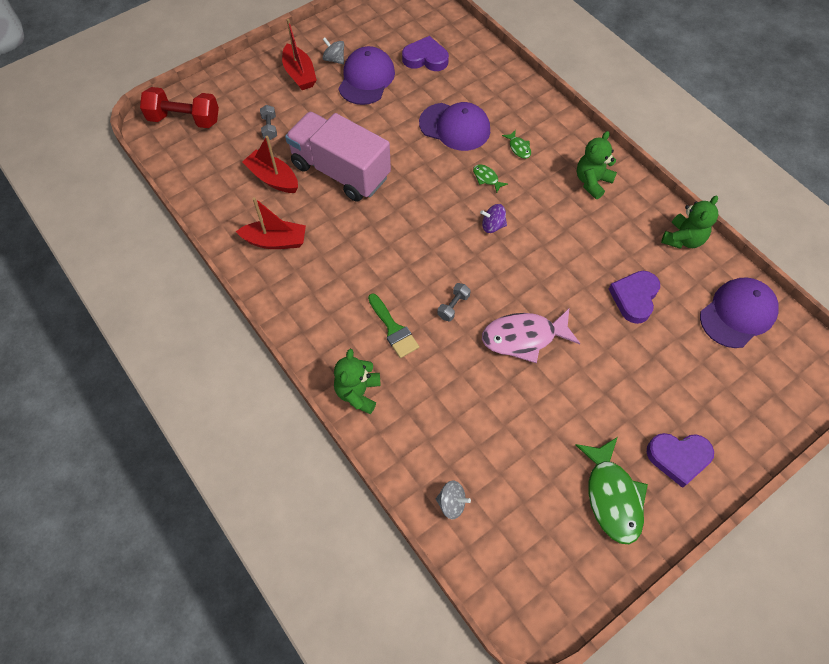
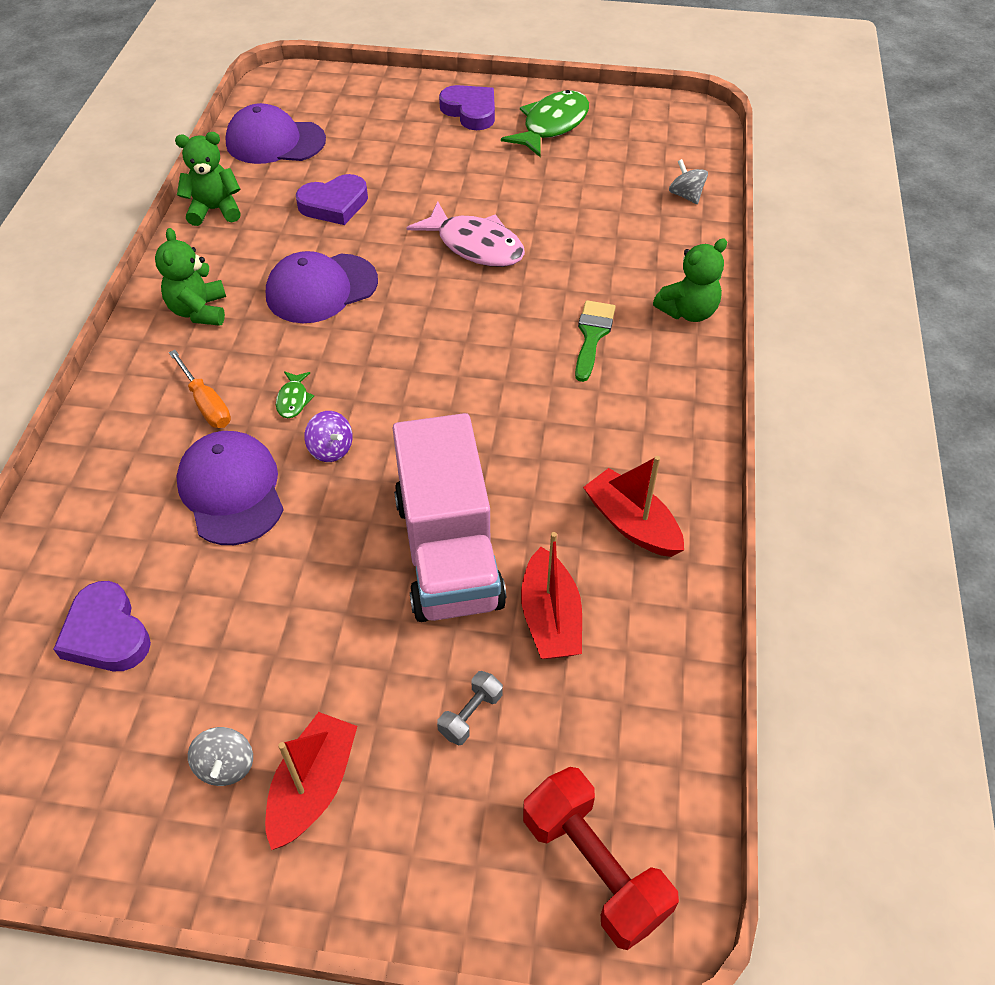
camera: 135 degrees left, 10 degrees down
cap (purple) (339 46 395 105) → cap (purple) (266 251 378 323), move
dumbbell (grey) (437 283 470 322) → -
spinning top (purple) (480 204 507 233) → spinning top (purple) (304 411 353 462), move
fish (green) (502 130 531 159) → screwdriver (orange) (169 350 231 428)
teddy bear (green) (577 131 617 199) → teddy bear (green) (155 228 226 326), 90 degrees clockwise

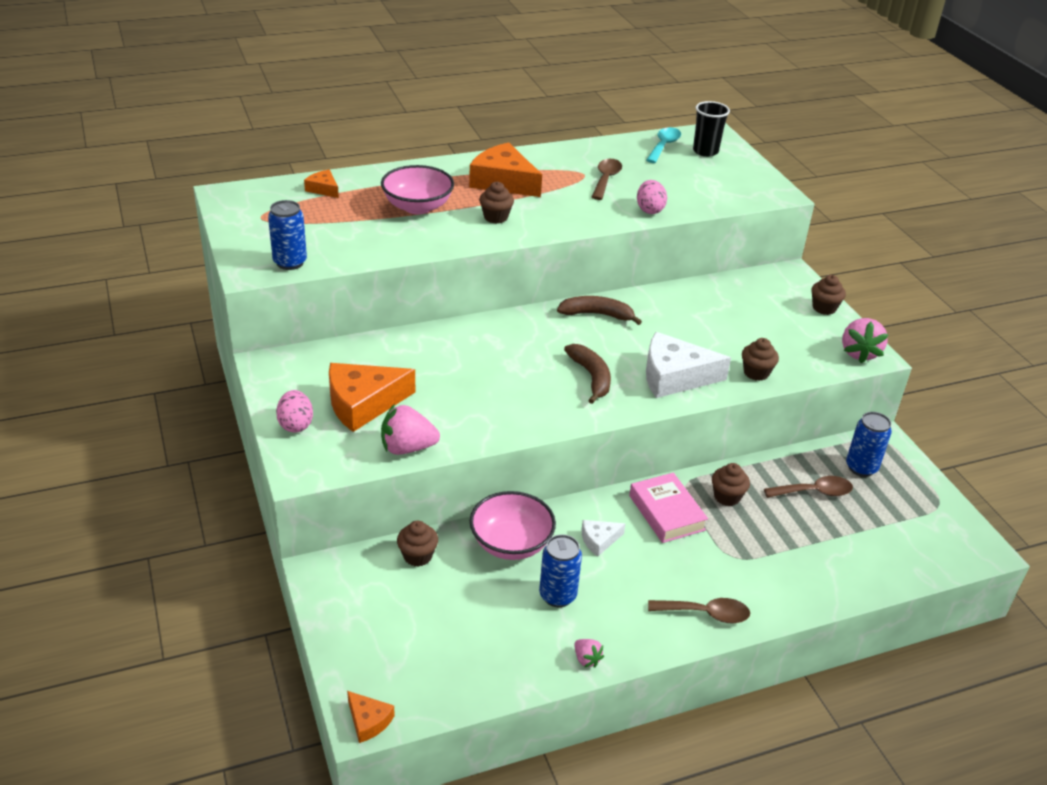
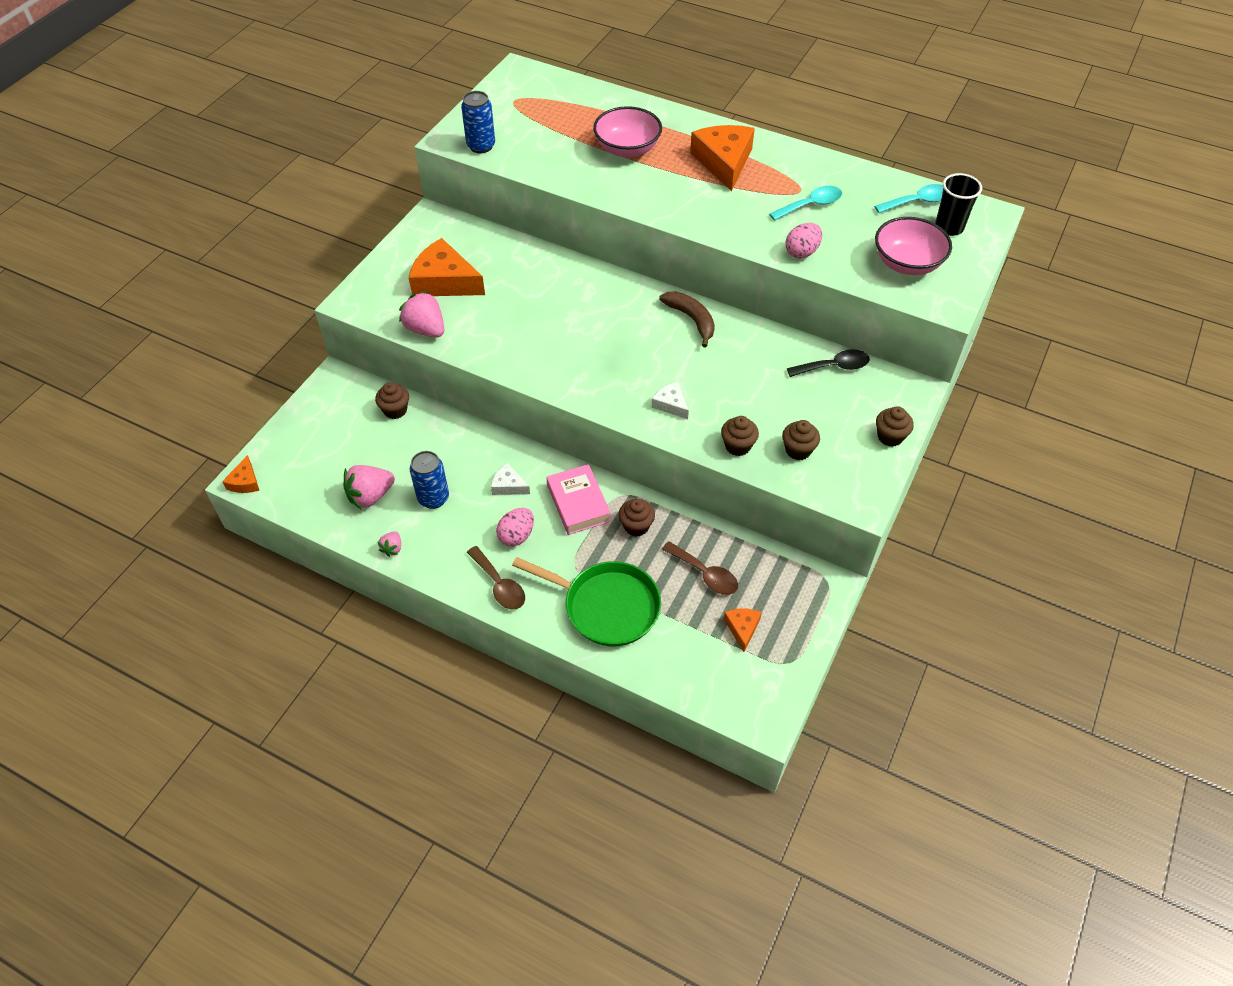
camera: 50 degrees right, 15 degrees up
egg (pink) (276 390 313 432) → egg (pink) (496 508 534 546), move
cheese (orange) (304 170 339 198) → cheese (orange) (724 608 762 652), move
bowl (pink) (470 491 556 560) → bowl (pink) (875 217 952 275), move
cupcake (brown) (479 182 514 224) → cupcake (brown) (782 420 820 460), move
banana (brown) (564 344 611 404) → -
spoon (brown) (592 159 622 200) → spoon (turquoise) (769 186 842 221)
book (pink) (629 473 708 543) → book (pink) (546 464 611 535), 45 degrees counterclockwise
cheese (white) (646 332 731 398) → cheese (white) (652 382 689 419), x0.49
strawberry (pink) (842 318 889 364) → strawberry (pink) (343 465 395 509), move
can (blue) (846 412 892 477) → -
- → pan (green) (512 557 661 646)
- → spoon (black) (787 349 870 377)

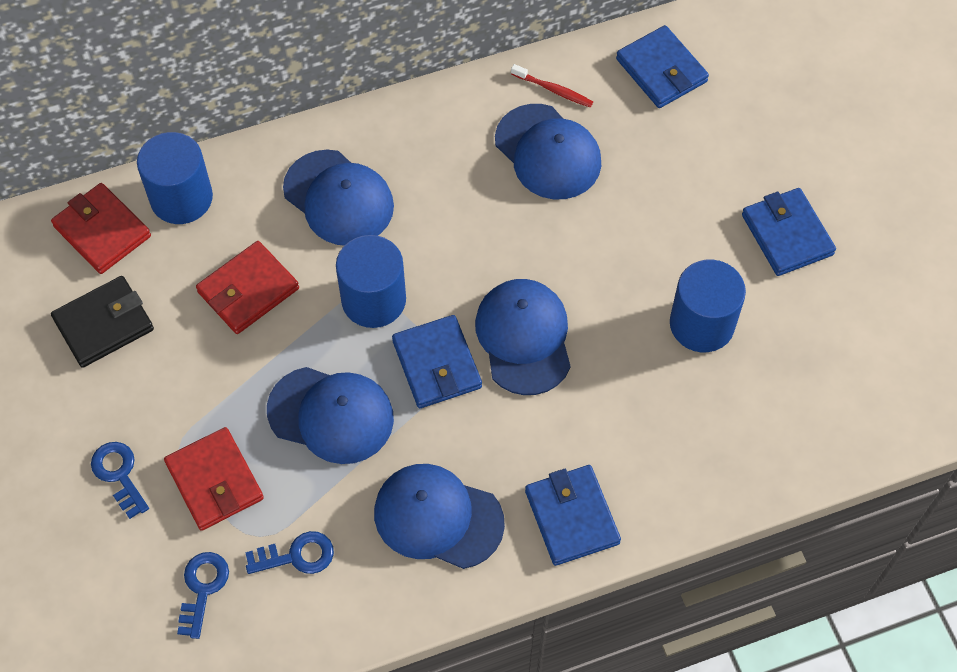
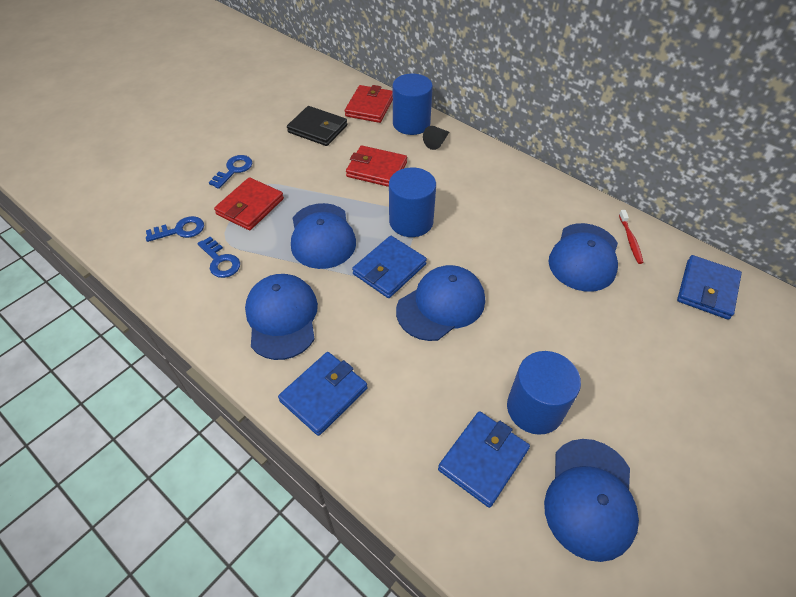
camera: 60 degrees right, 10 degrees down
cap (blue) (283 150 394 245) → cap (blue) (544 439 639 562), move
wallet (blue) (742 188 836 276) → wallet (blue) (438 411 530 508), move
- → cone (black) (423 126 449 150)

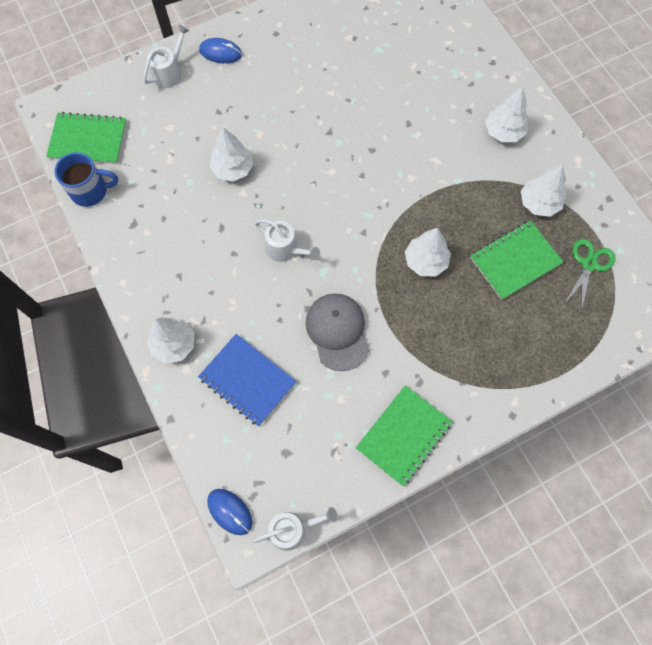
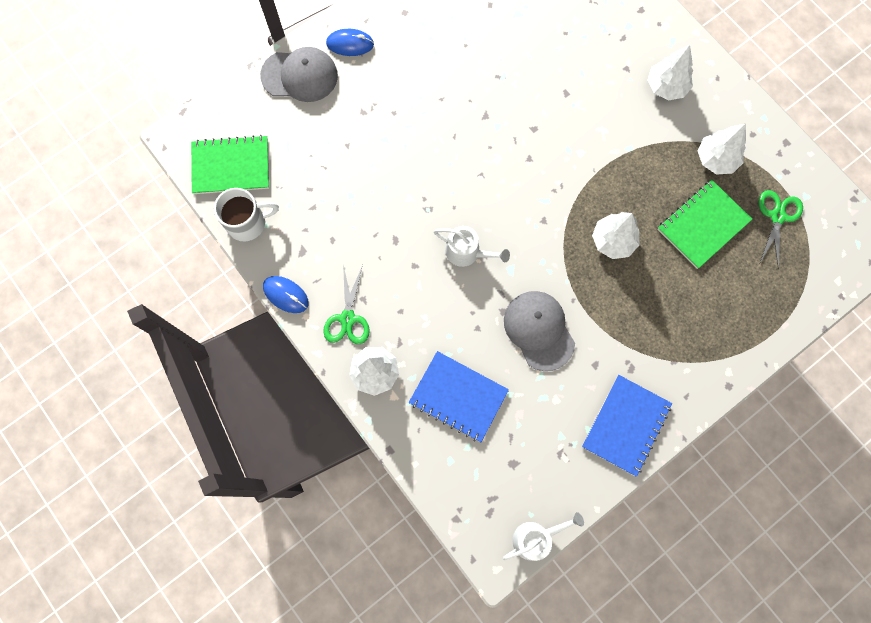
camera: 10 degrees left, 5 degrees up
mug (blue) (54 152 118 207) → mug (white) (214 188 279 241)
watering can (white) (143 25 190 88) → cap (grey) (260 47 338 102)
mouse (blue) (207 489 252 535) → mouse (blue) (263 276 309 313), move
tree (white) (210 127 254 182) → -
notebook (green) (356 385 452 486) → notebook (blue) (582 375 672 477)
- → scissors (green) (323 264 370 344)

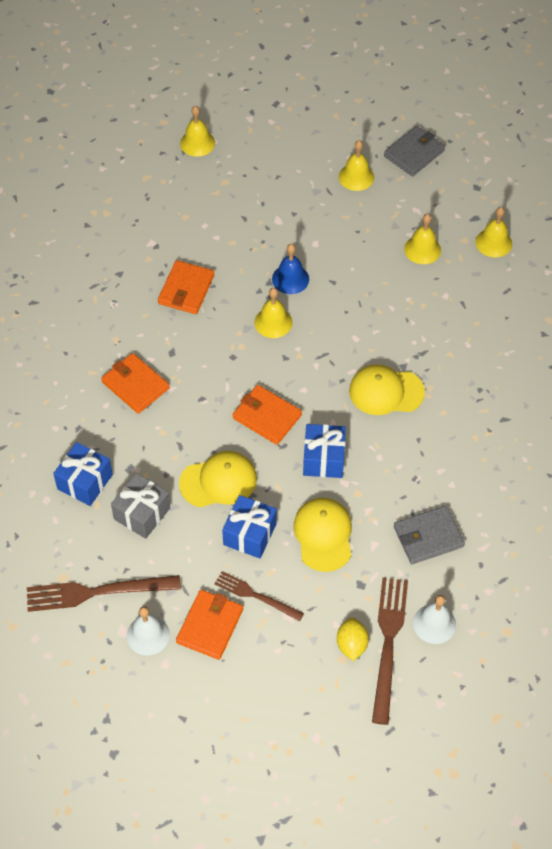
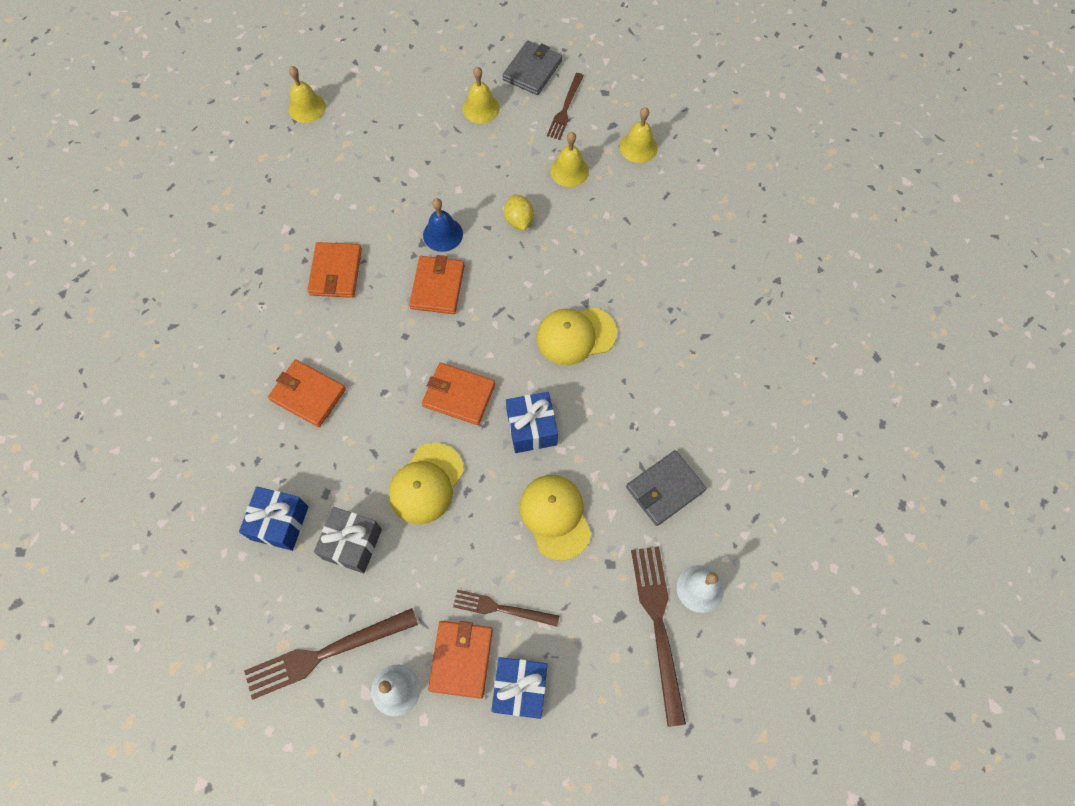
camera: 15 degrees left, 10 degrees up
cap (yellow) (179 451 257 507) → cap (yellow) (389 443 464 524), 150 degrees clockwise
gift (blue) (222 495 277 558) → gift (blue) (491 657 548 719), move
bell (yellow) (254 288 292 338) → wallet (orange) (409 255 465 314)
lemon (yellow) (337 618 369 661) → lemon (yellow) (504 194 534 231), move
- → fork (brown) (547 73 584 140)

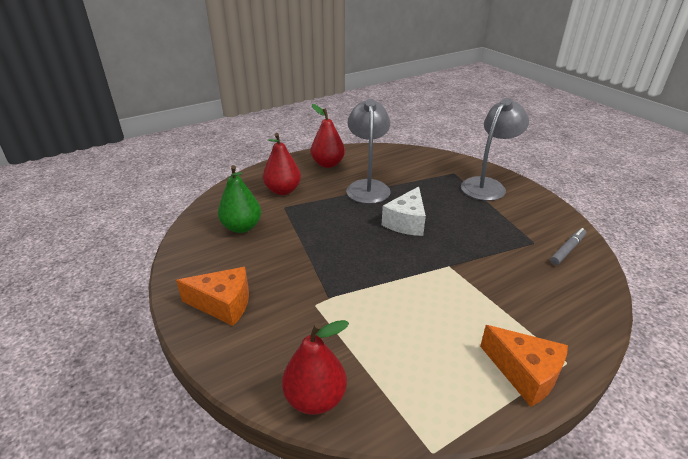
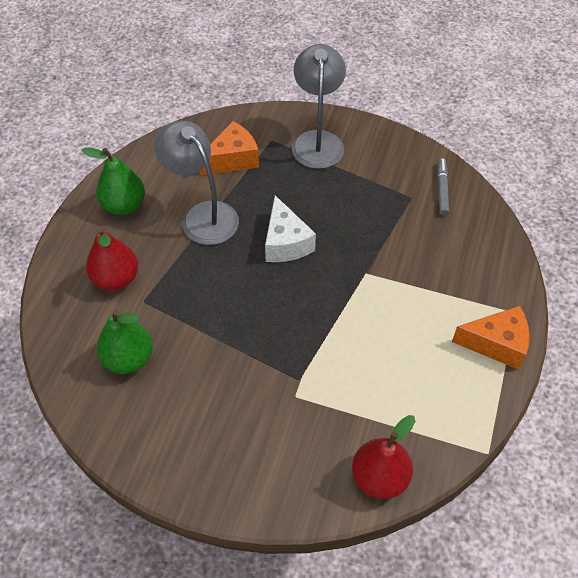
camera: 40 degrees left, 20 degrees up
cheese (orange) (176 267 249 326) → cheese (orange) (200 121 259 175), move
pear (red) (311 104 345 168) → pear (green) (82 148 145 215)

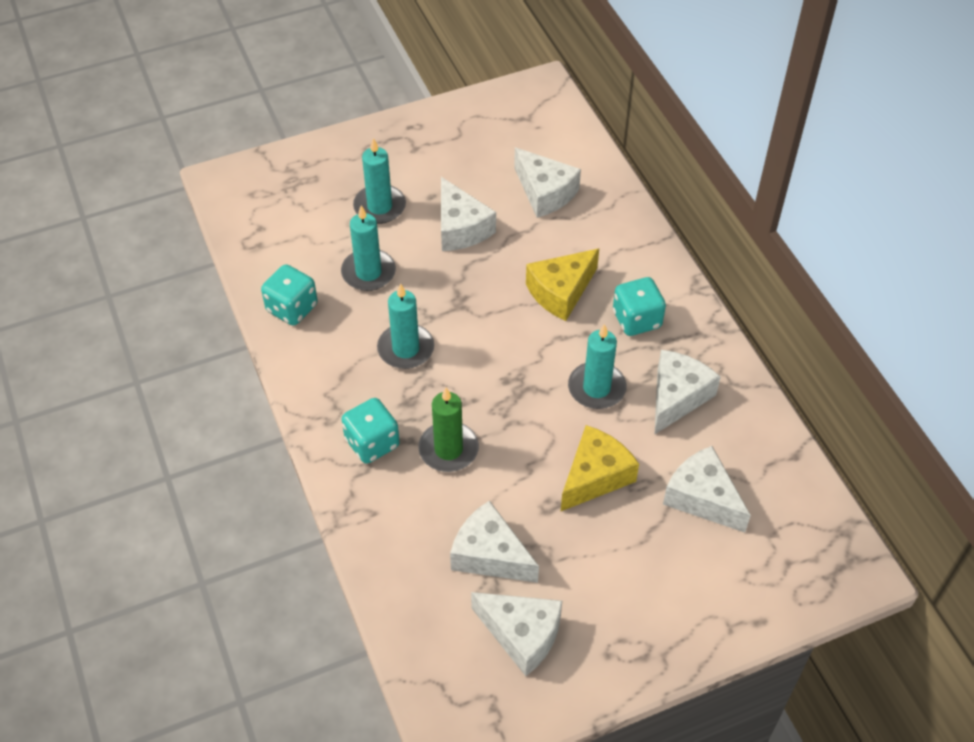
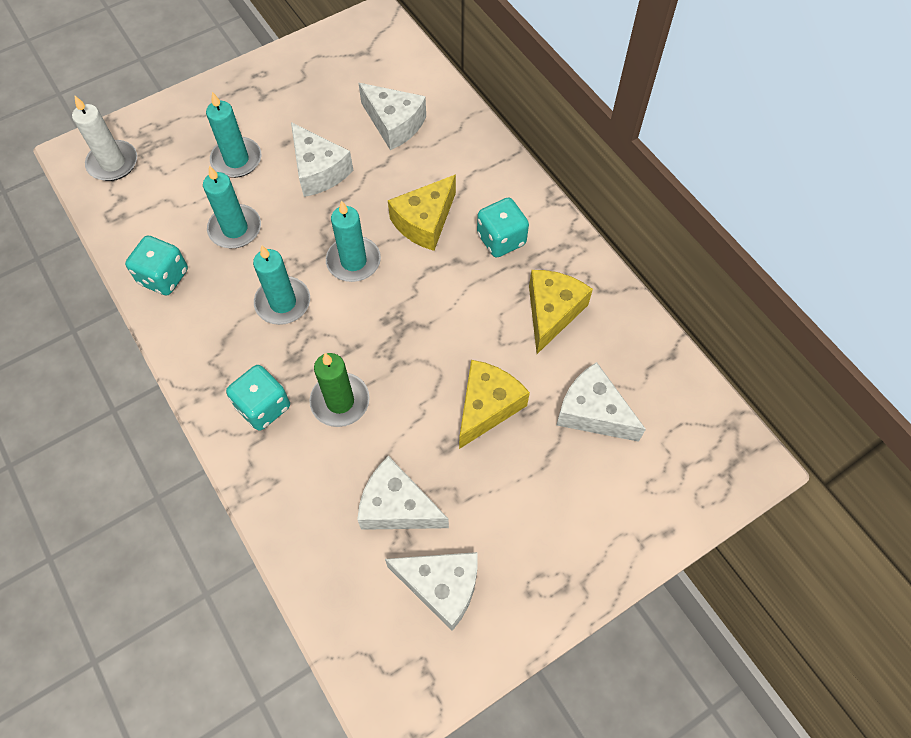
camera: 10 degrees left, 10 degrees up
candle (turquoise) (568 324 626 409) → candle (turquoise) (326 200 381 282), move
cheese (white) (654 350 721 435) → cheese (yellow) (529 270 593 354)
- → candle (white) (72 95 137 181)

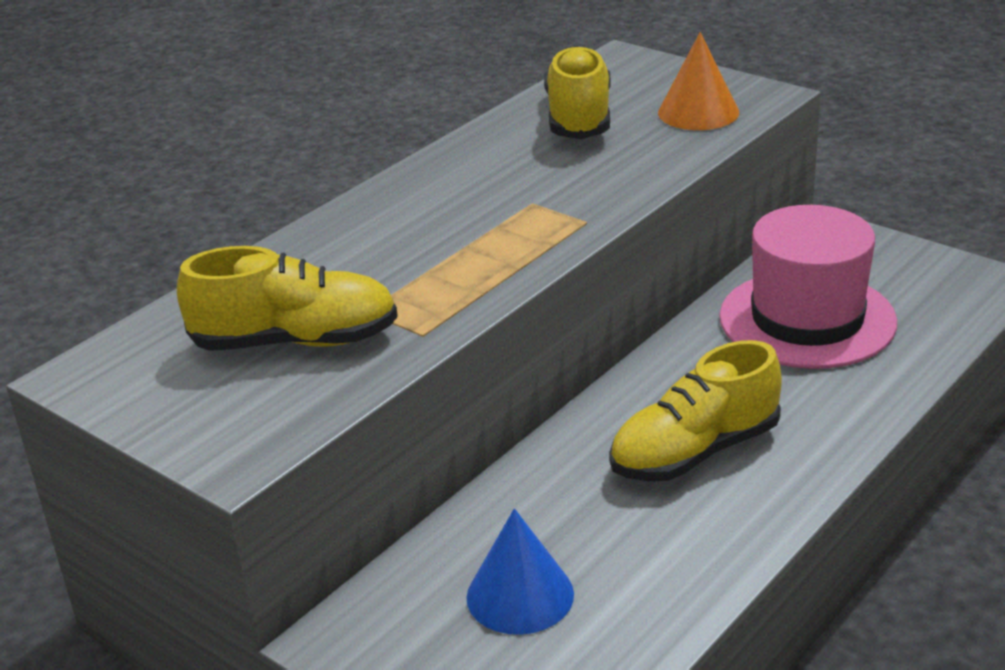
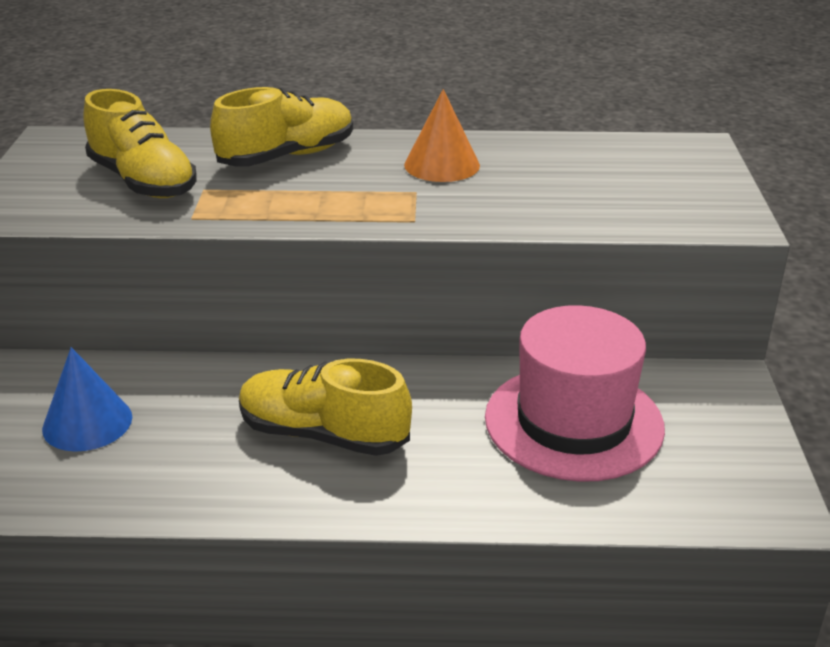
camera: 50 degrees right, 0 degrees up
shoe (yellow) (544 44 611 139) → shoe (yellow) (210 87 353 167), move
cone (orange) (658 32 739 130) → cone (orange) (404 89 480 182), move

